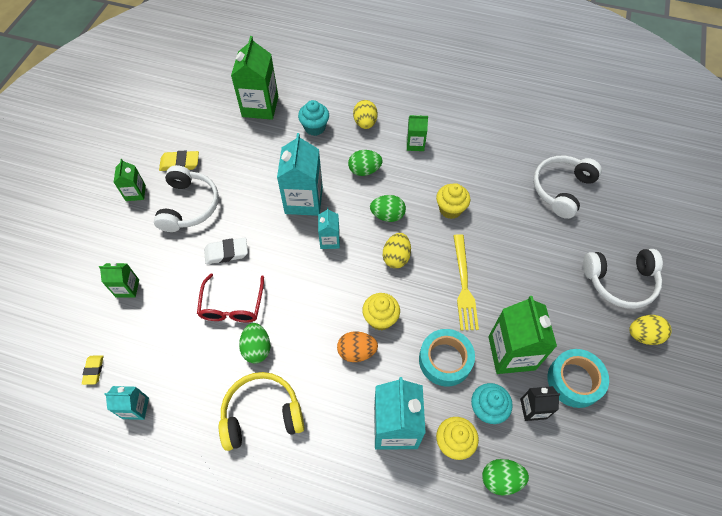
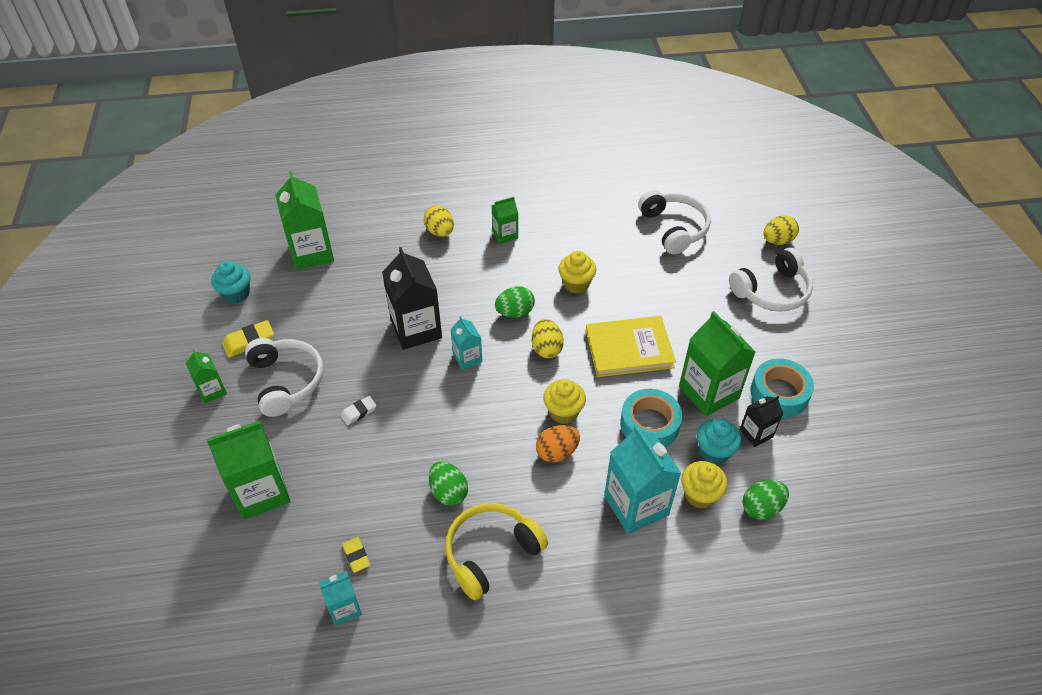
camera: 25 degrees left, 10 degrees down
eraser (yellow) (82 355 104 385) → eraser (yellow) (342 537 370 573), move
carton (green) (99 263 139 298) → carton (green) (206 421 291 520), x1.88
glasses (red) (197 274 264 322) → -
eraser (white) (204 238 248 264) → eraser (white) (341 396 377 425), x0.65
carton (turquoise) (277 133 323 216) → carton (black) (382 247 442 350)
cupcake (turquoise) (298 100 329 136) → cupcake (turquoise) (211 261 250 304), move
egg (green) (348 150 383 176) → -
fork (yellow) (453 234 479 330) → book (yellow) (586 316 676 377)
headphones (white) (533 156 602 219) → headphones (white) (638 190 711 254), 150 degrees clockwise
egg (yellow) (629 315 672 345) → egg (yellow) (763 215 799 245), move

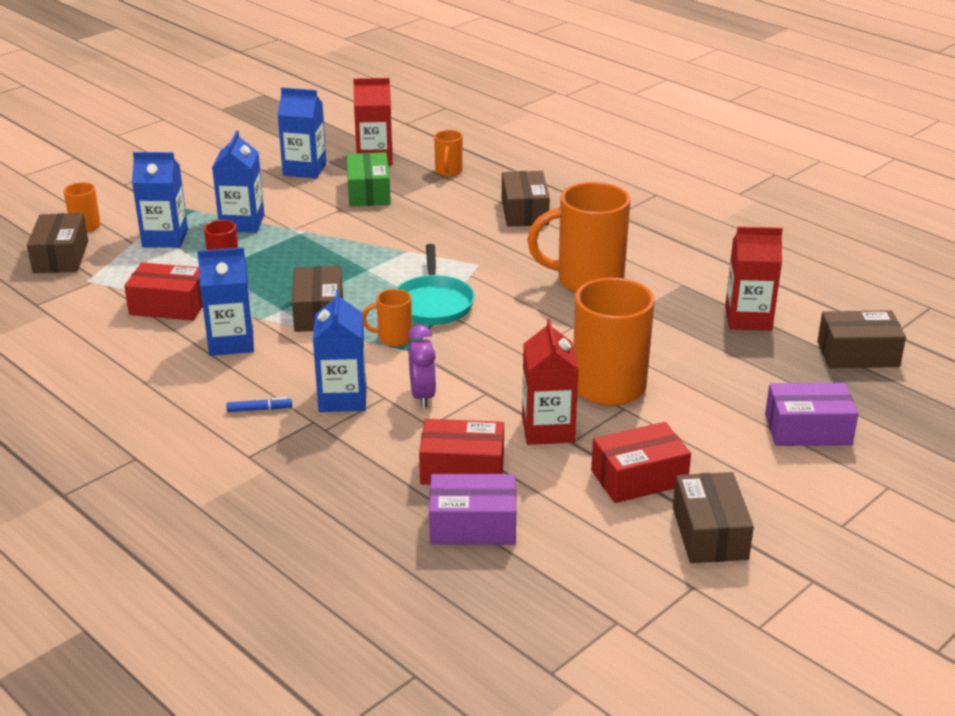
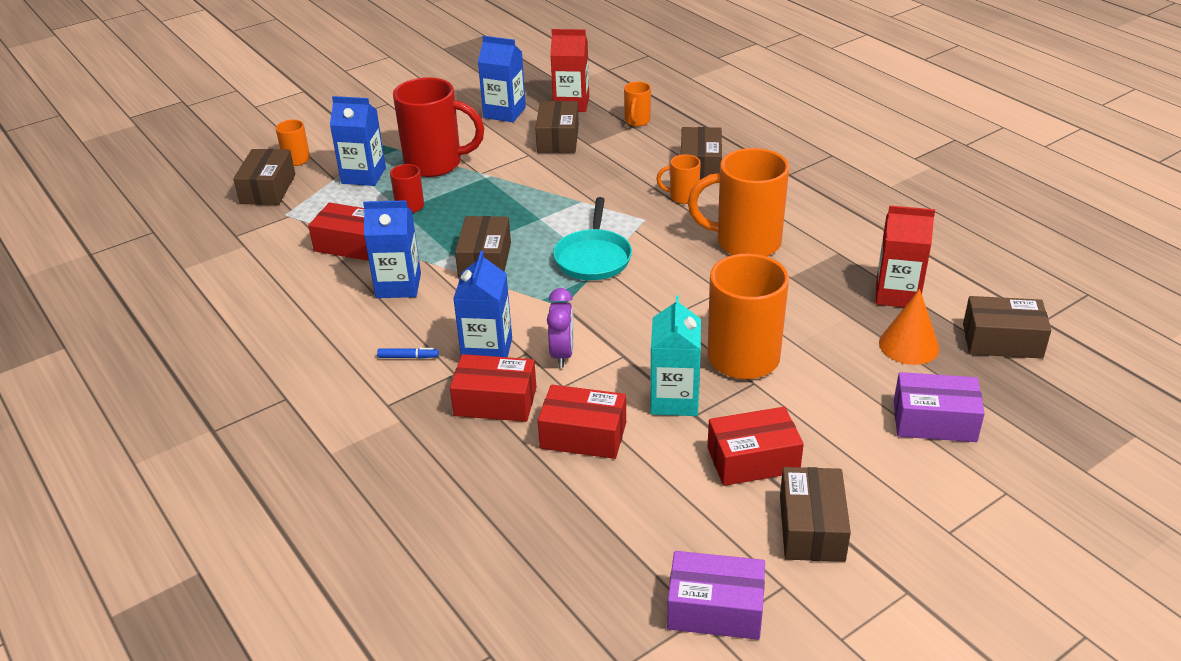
camera: 10 degrees right, 5 degrees up
carton (blue) (212 130 264 233) → mug (red) (393 77 484 177)
box (green) (346 152 391 207) → box (brown) (535 101 579 153)
mug (orange) (362 289 412 346) → mug (orange) (656 154 701 204), move
box (purple) (429 474 516 545) → box (purple) (667 551 765 640), move
carton (red) (522 318 579 445) → carton (turquoise) (650 295 701 416)
- → box (red) (450 354 537 422)
- → cone (orange) (879 289 940 365)

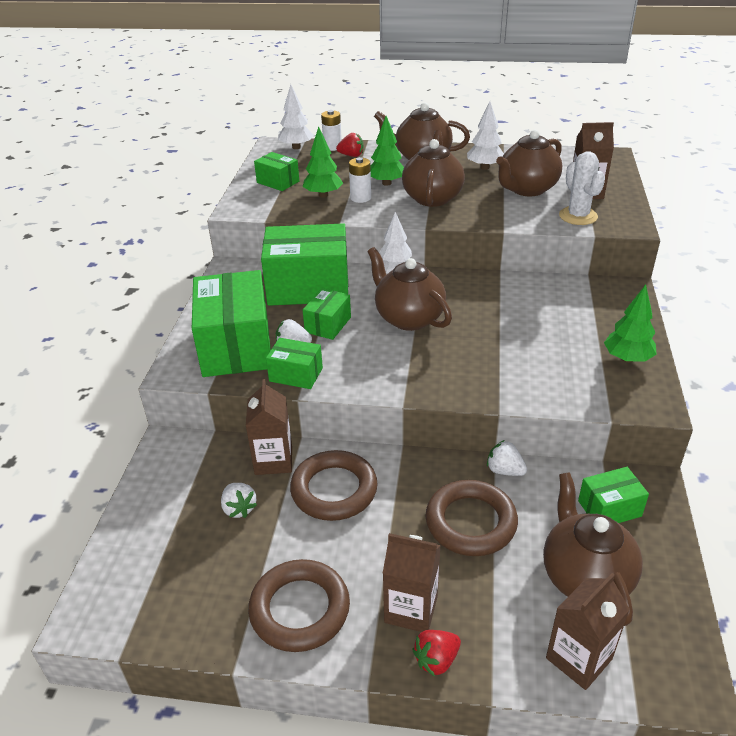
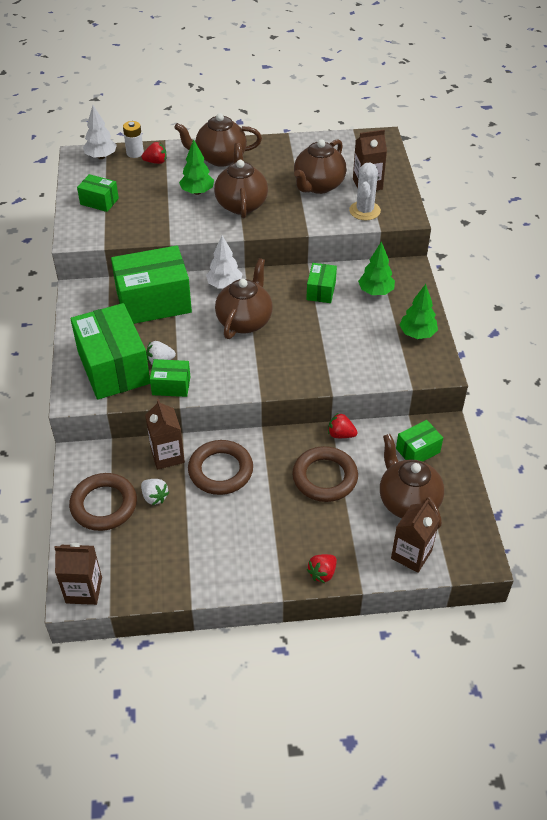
camera: 15 degrees left, 10 degrees up
ring (brown) (248 559 350 652) → ring (brown) (69 473 137 531), move
tree (green) (303 126 343 198) → tree (green) (358 241 395 295), move
box (green) (303 288 351 340) → box (green) (306 263 337 303), move
battery (white) (349 157 371 203) → -
teapot (brown) (367 247 452 331) → teapot (brown) (215 258 273 339), 75 degrees clockwise
carton (brown) (383 533 441 632) → carton (brown) (54 543 102 605), move
tree (white) (467 101 504 170) → -
strawberry (white) (487 440 527 476) → strawberry (red) (328 413 357 438)
cactus (white) (559 152 605 225) → cactus (white) (349 163 381 221), 45 degrees clockwise

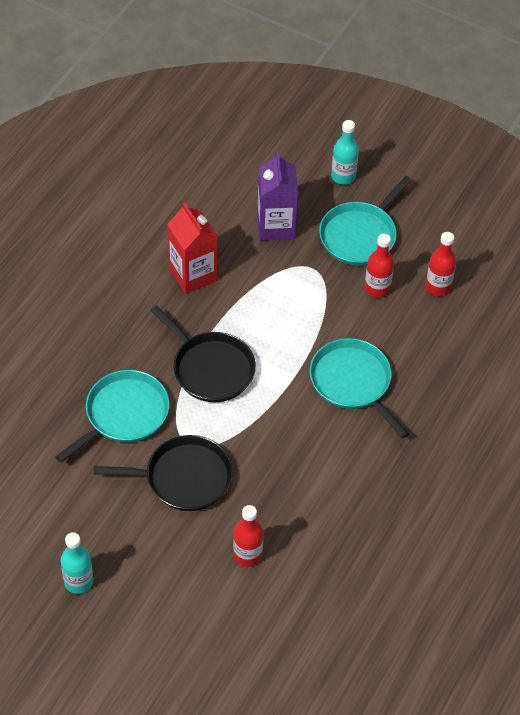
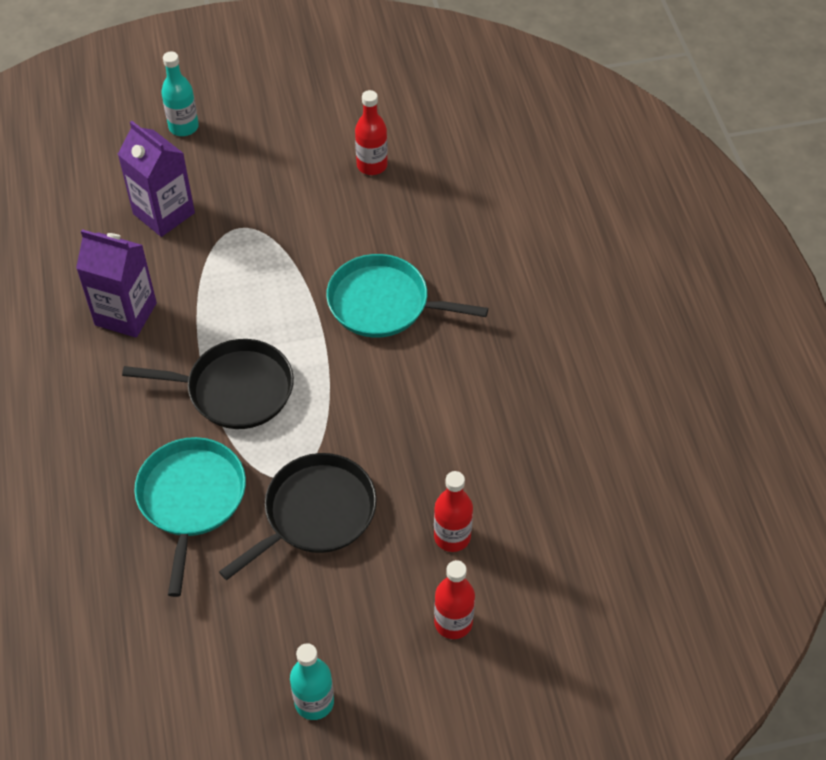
camera: 40 degrees left, 0 degrees up
carton (red) (167 202 218 294) → carton (purple) (76 229 157 338)
pan (turquoise) (319 176 412 266) → -
bottle (red) (365 234 394 298) → bottle (red) (434 560 475 639), move

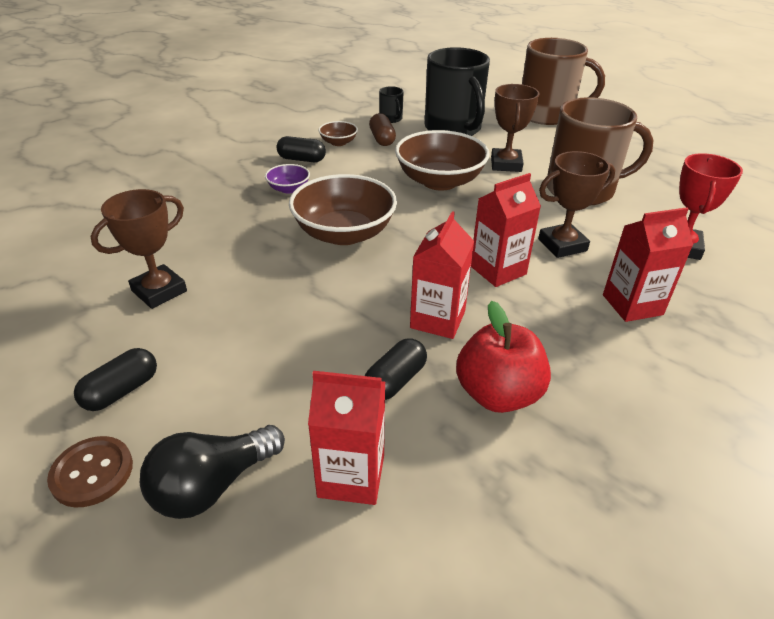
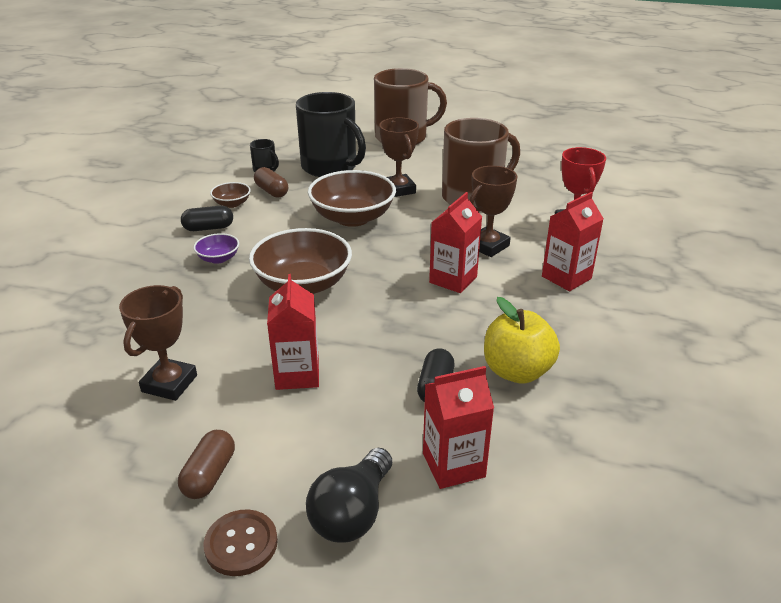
camera: 25 degrees left, 5 degrees down
capsule (black) (74 348 157 411) → capsule (brown) (178 430 235 499)
carton (red) (410 211 474 339) → carton (red) (267 274 319 390), move
apple (red) (456 301 551 413) → apple (yellow) (484 297 560 383)

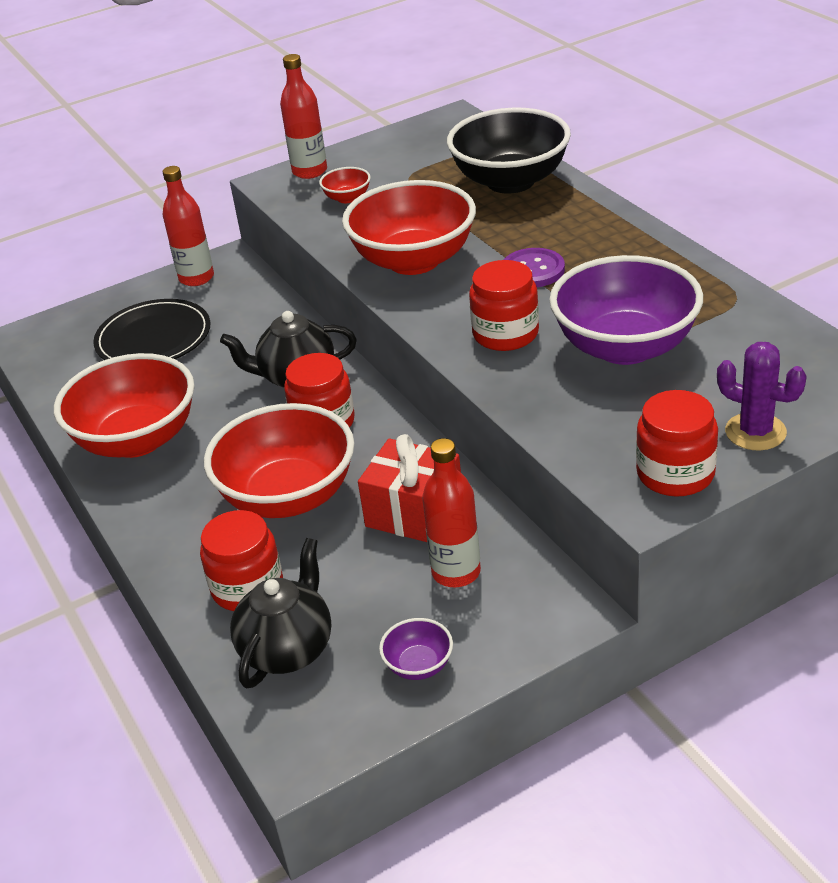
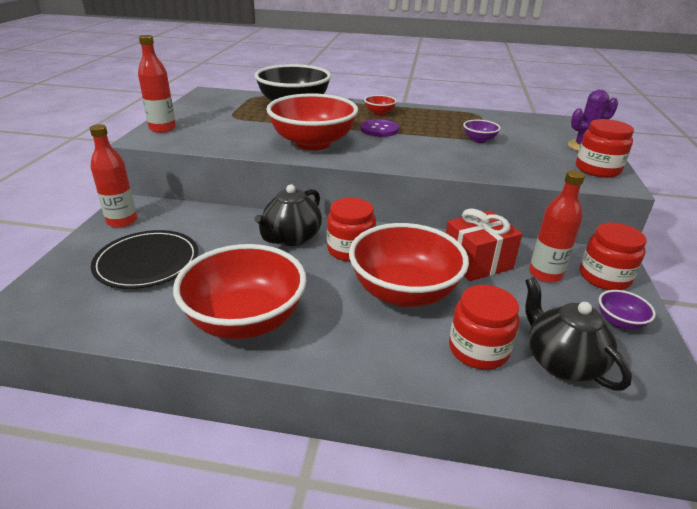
camera: 55 degrees left, 5 degrees down
bowl (red) (319 167 371 203) → bowl (red) (364 95 397 115), move
jar (red) (469 260 539 351) → jar (red) (580 222 647 290), move
bowl (purple) (549 255 703 365) → bowl (purple) (463 120 501 143), x0.43

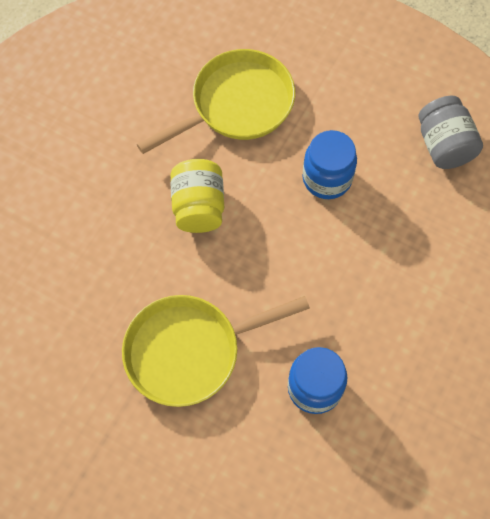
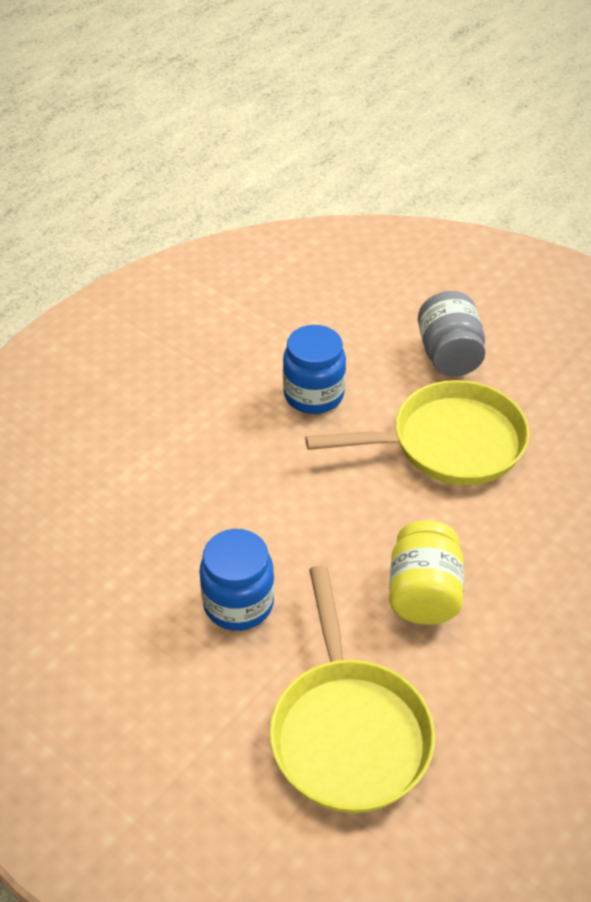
camera: 170 degrees left, 20 degrees down
pan (yellow) (137 49 295 154) → pan (yellow) (269 565 435 813), 75 degrees counterclockwise
jar (grey) (418 96 483 169) → jar (grey) (418 291 486 376), move

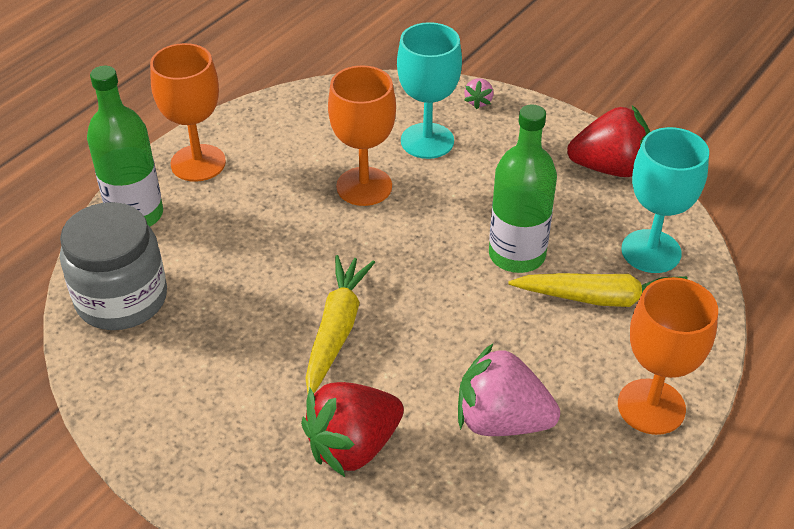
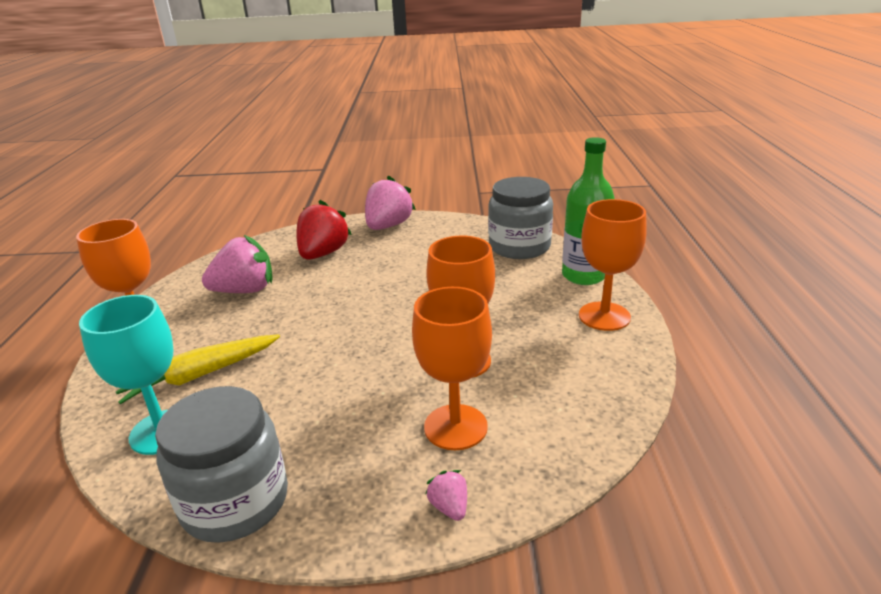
camera: 145 degrees right, 15 degrees down
carrot (yellow) (305 255 375 393) → -
goblet (turquoise) (397 22 462 159) → goblet (orange) (412 287 492 450)
bottle (green) (489 104 557 273) → -
strawberry (red) (567 105 650 177) → jar (grey) (155 386 288 543)
- → strawberry (pink) (365 175 416 230)

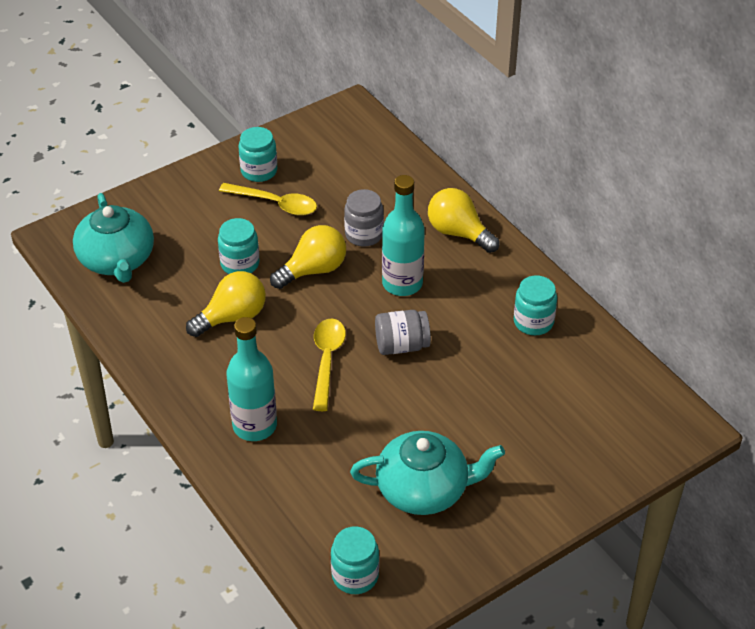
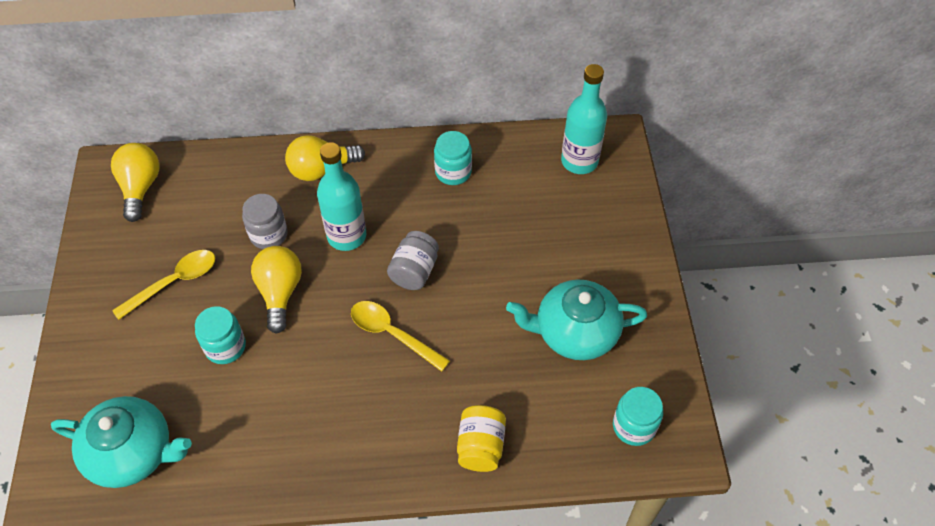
camera: 60 degrees left, 10 degrees up
light bulb (yellow) (186 271 266 337) → light bulb (yellow) (111 143 159 222), move
bottle (turquoise) (226 317 277 441) → bottle (turquoise) (561 64 607 174), move
jar (turquoise) (238 127 277 182) → -
teapot (turquoise) (350 431 505 515) → teapot (turquoise) (506 279 647 360), 120 degrees counterclockwise
- → jar (yellow) (457 405 506 472)

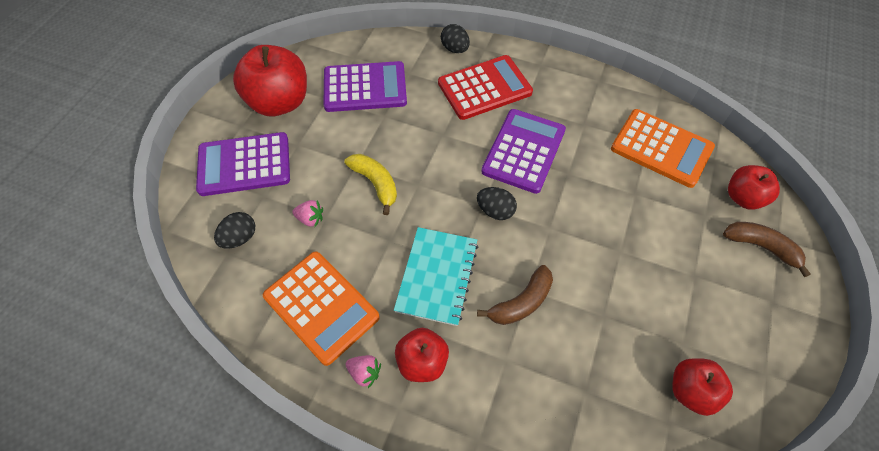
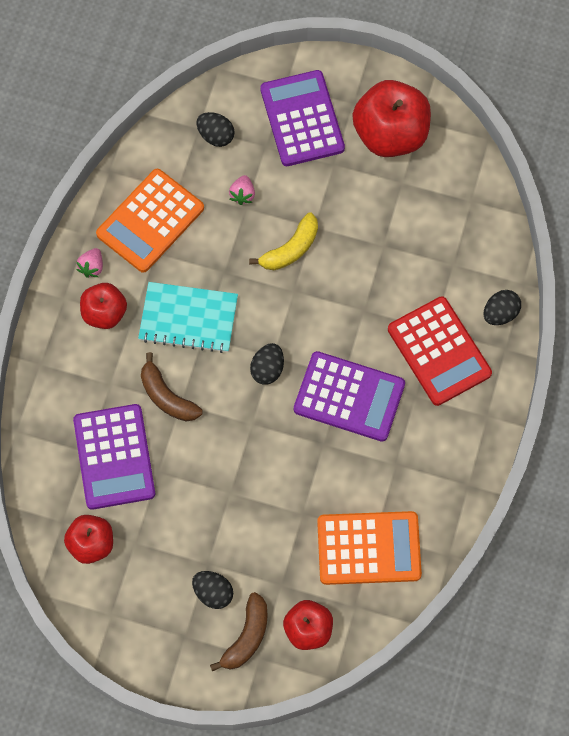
camera: 85 degrees right, 10 degrees up
calculator (purple) (323 61 407 112) → calculator (purple) (73 404 155 510), move
calculator (orange) (611 109 715 188) → calculator (orange) (317 511 422 585), 120 degrees counterclockwise
- → egg (black) (192 571 233 609)

